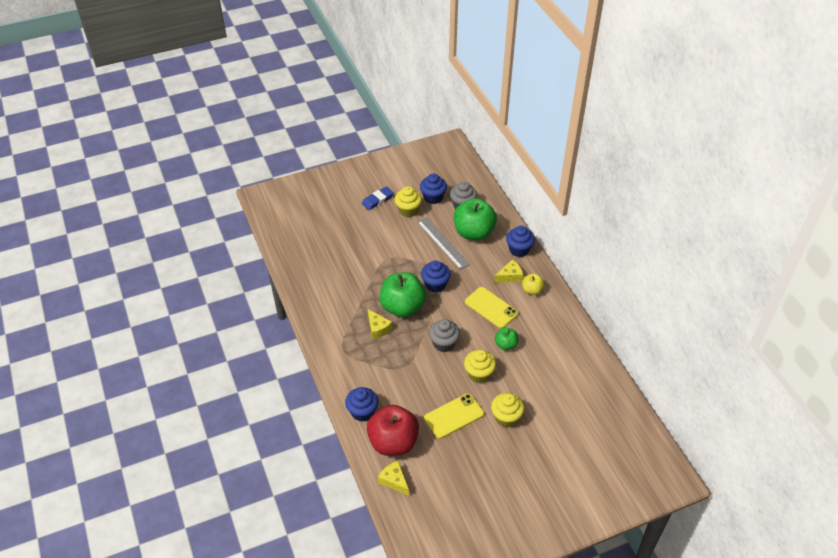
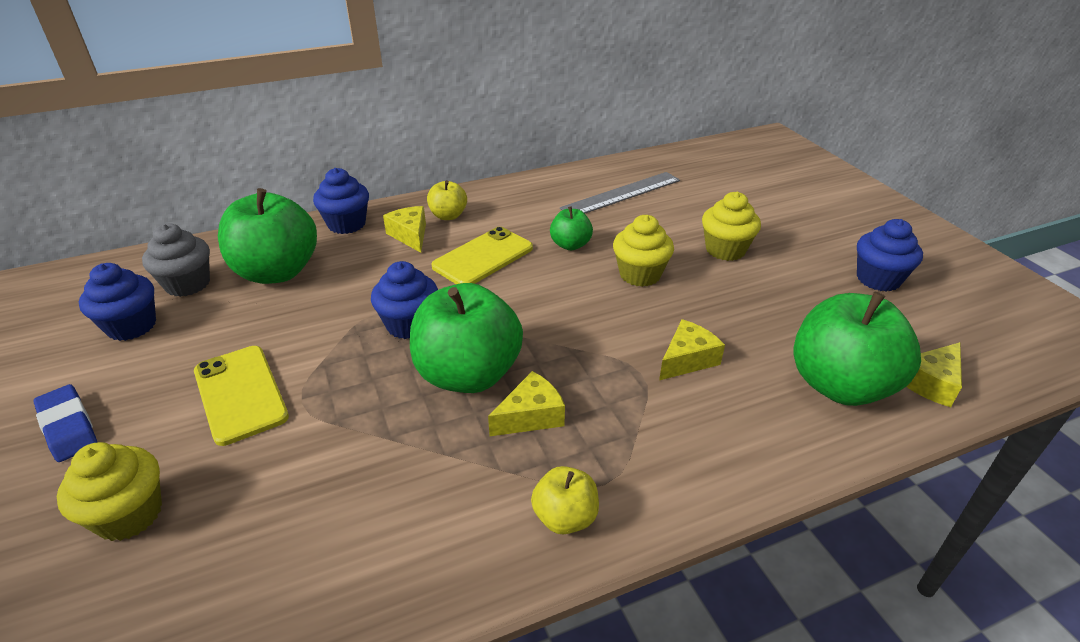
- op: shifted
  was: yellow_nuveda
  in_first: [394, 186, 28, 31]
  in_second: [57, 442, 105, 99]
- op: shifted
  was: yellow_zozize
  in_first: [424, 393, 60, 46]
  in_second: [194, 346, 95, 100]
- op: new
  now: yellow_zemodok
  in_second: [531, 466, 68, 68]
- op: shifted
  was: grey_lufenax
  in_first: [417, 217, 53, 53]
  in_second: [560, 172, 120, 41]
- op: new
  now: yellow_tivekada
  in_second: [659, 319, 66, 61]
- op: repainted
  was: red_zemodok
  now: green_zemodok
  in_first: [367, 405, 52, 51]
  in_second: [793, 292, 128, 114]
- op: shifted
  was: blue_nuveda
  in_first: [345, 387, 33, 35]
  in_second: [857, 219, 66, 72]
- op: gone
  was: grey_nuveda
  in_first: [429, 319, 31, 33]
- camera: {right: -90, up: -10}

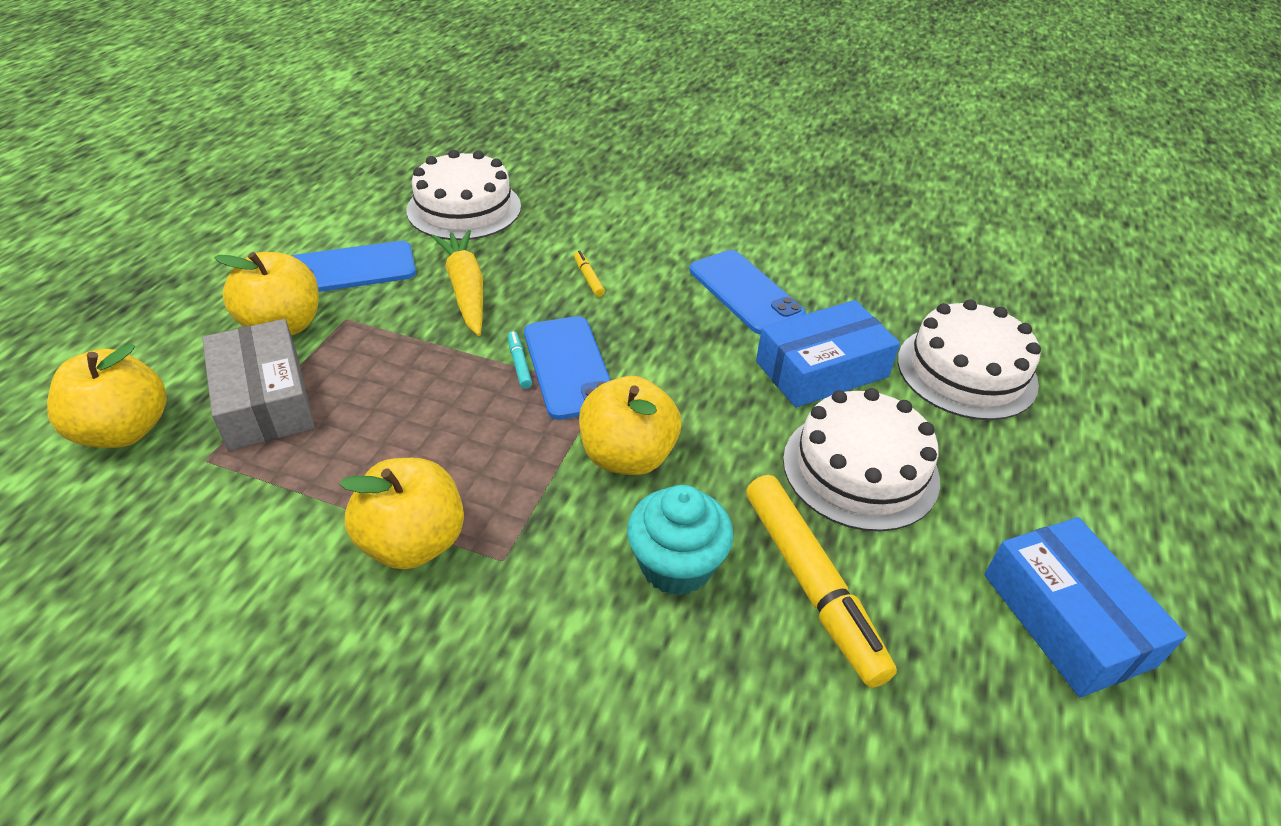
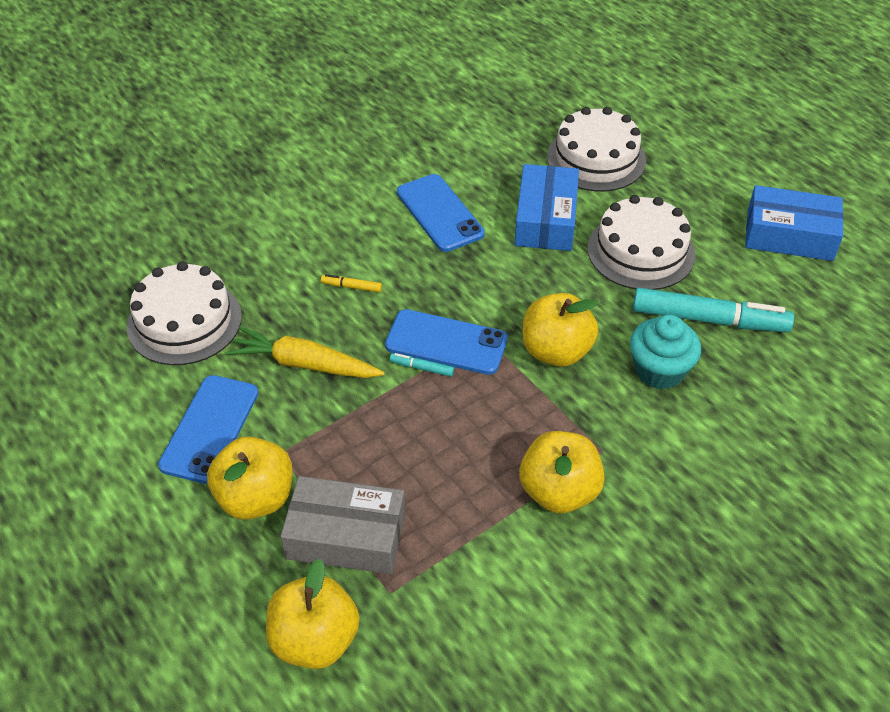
- op: rotated
  was: blue_zozize
  in_first: [689, 250, 117, 85]
  in_second: [397, 174, 88, 78]
  clockwise: 60
- op: repainted
  was: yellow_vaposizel
  now: turquoise_vaposizel
  in_first: [746, 475, 151, 213]
  in_second: [633, 288, 161, 44]
- camera: {right: -55, up: 5}

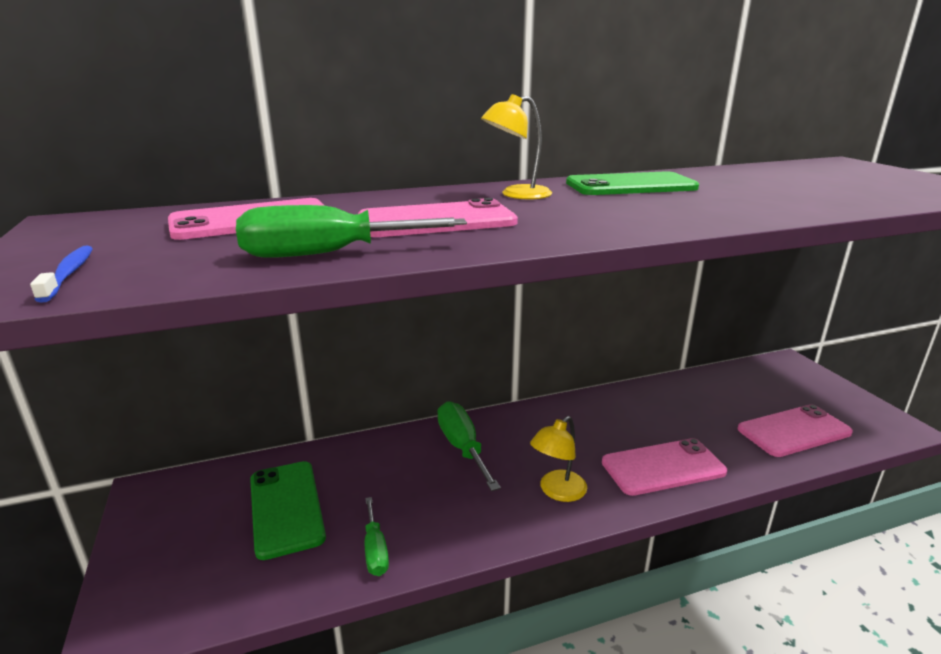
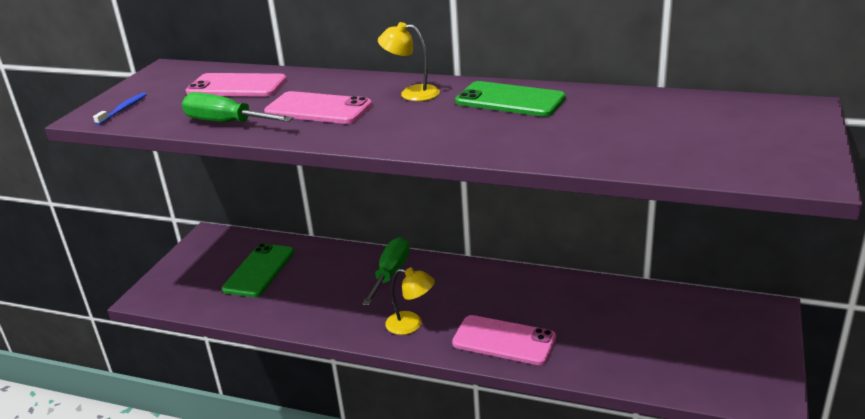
- op: rotated
  was: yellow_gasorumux
  in_first: [530, 416, 57, 86]
  in_second: [385, 268, 50, 67]
  clockwise: -150
- op: gone
  was: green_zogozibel
  in_first: [365, 497, 24, 79]
- op: gone
  was: pink_zozize
  in_first: [737, 404, 116, 53]
- camera: {right: 40, up: 5}

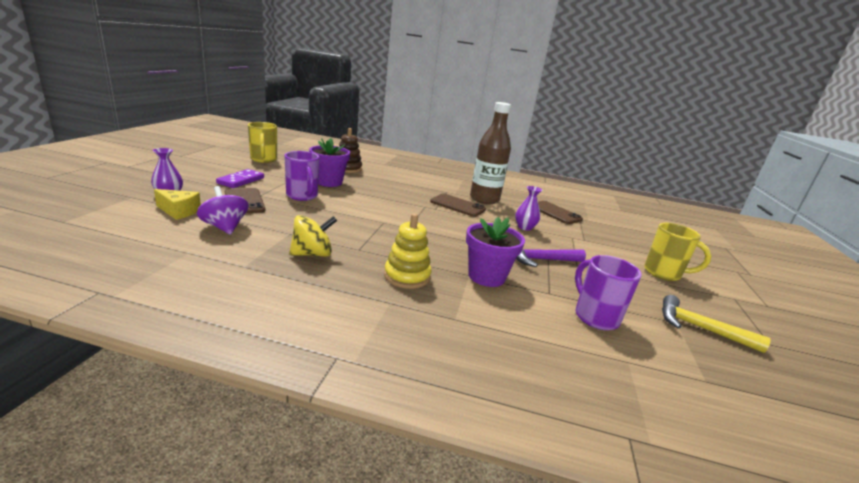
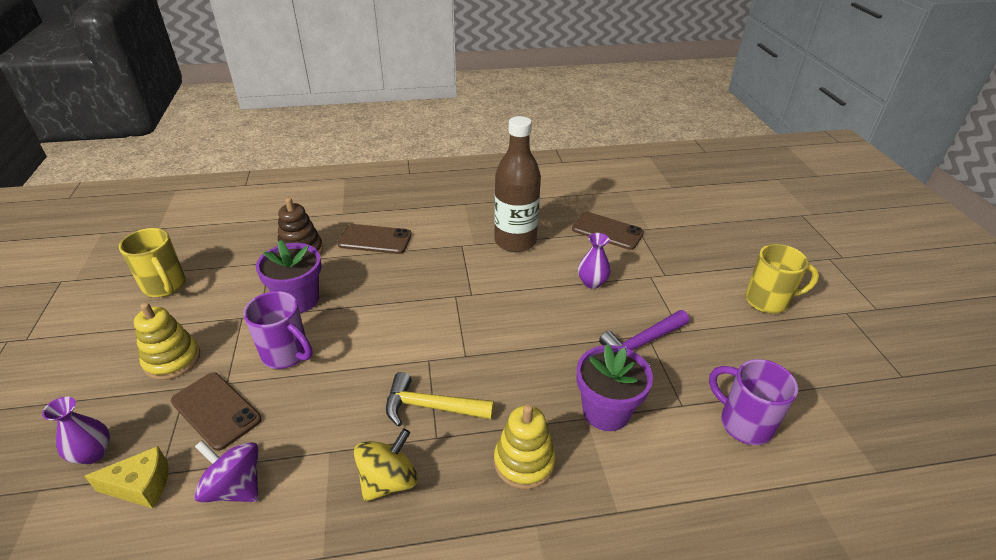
- op: swapped
  was: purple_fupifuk
  now: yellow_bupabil
  in_first: [216, 169, 48, 19]
  in_second: [134, 303, 66, 77]
- op: shifted
  was: brown_zozize
  in_first: [430, 194, 56, 23]
  in_second: [338, 224, 74, 30]
- op: shifted
  was: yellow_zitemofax
  in_first: [662, 295, 109, 58]
  in_second: [386, 372, 108, 55]
- camera: {right: -20, up: 15}

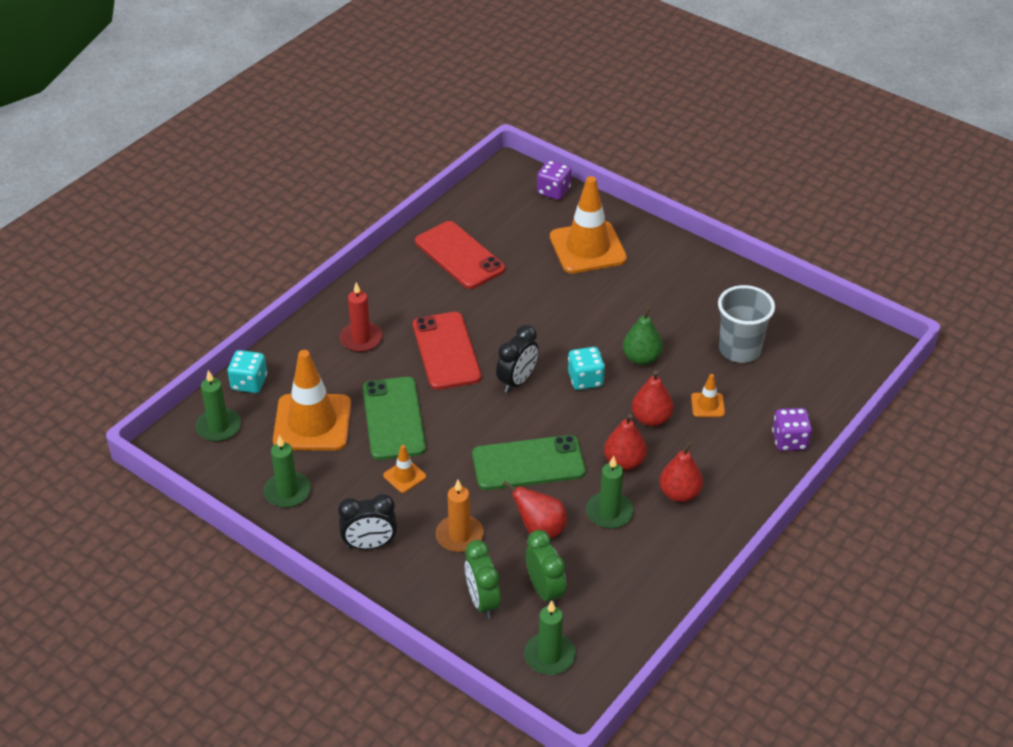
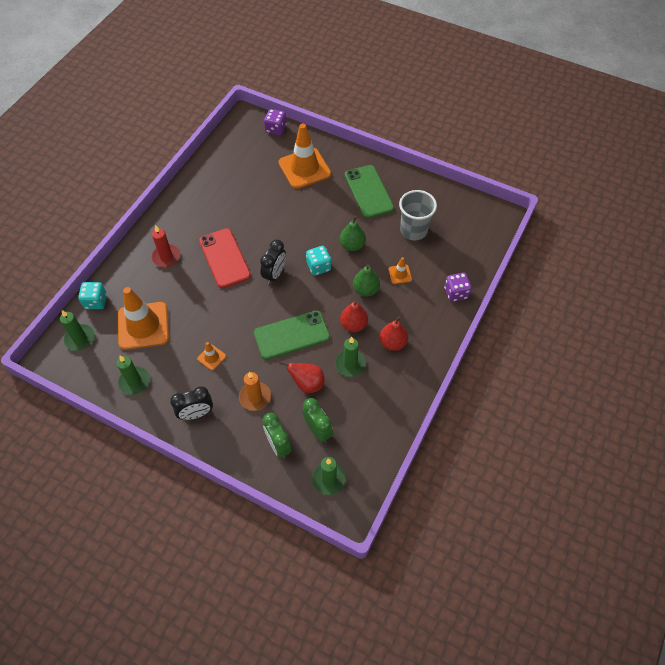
- op: shifted
  was: green_zozize
  in_first: [363, 377, 63, 83]
  in_second: [345, 165, 49, 53]
- op: repainted
  was: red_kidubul
  now: green_kidubul
  in_first: [632, 371, 41, 56]
  in_second: [353, 264, 27, 33]
- op: gone
  was: red_zozize
  in_first: [415, 221, 90, 68]
- camera: {right: -10, up: 15}

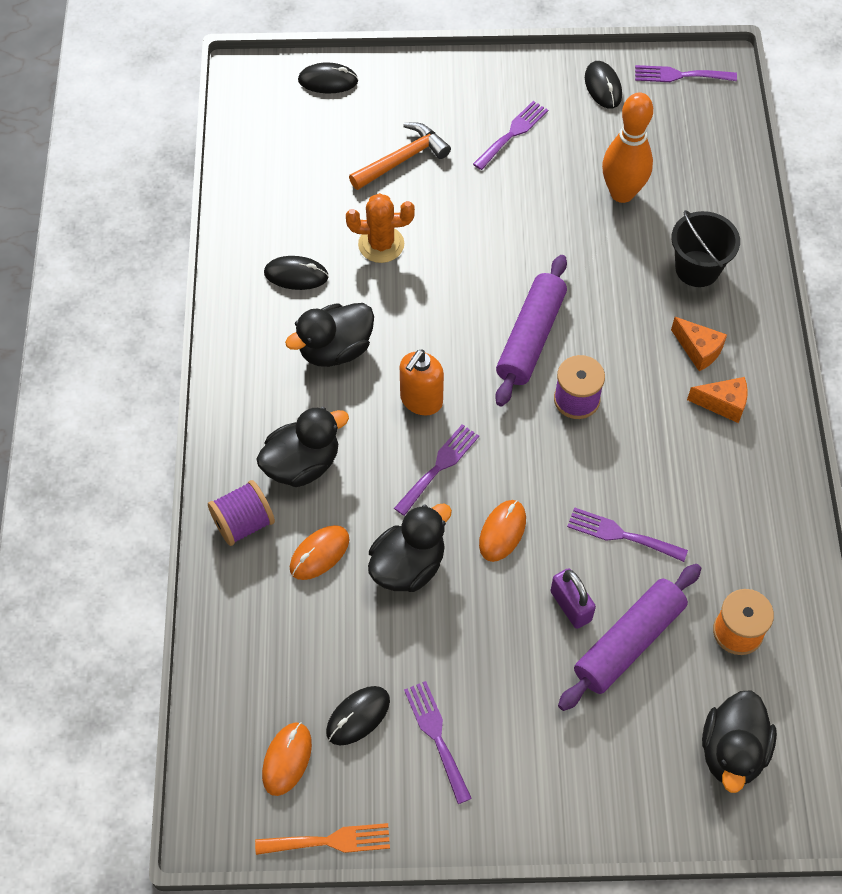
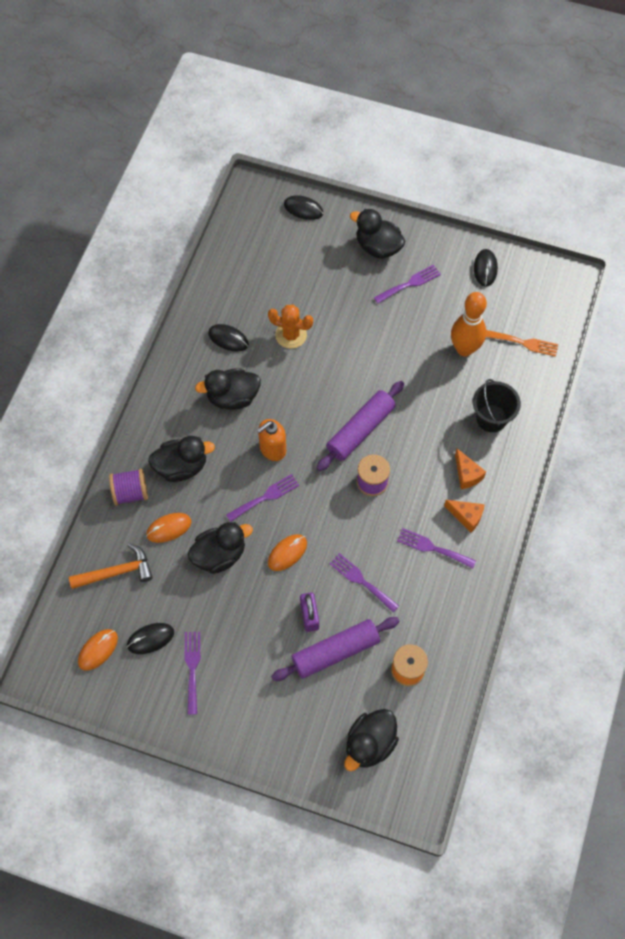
- op: shifted
  was: orange_zitemofax
  in_first: [349, 122, 102, 68]
  in_second: [69, 543, 84, 46]
- op: new
  now: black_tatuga
  in_second: [350, 209, 55, 50]
- op: shifted
  was: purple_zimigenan
  in_first: [635, 65, 102, 17]
  in_second: [397, 528, 79, 40]
- op: shifted
  was: orange_zimigenan
  in_first: [255, 823, 135, 32]
  in_second: [486, 330, 72, 27]
- camera: {right: 20, up: 5}

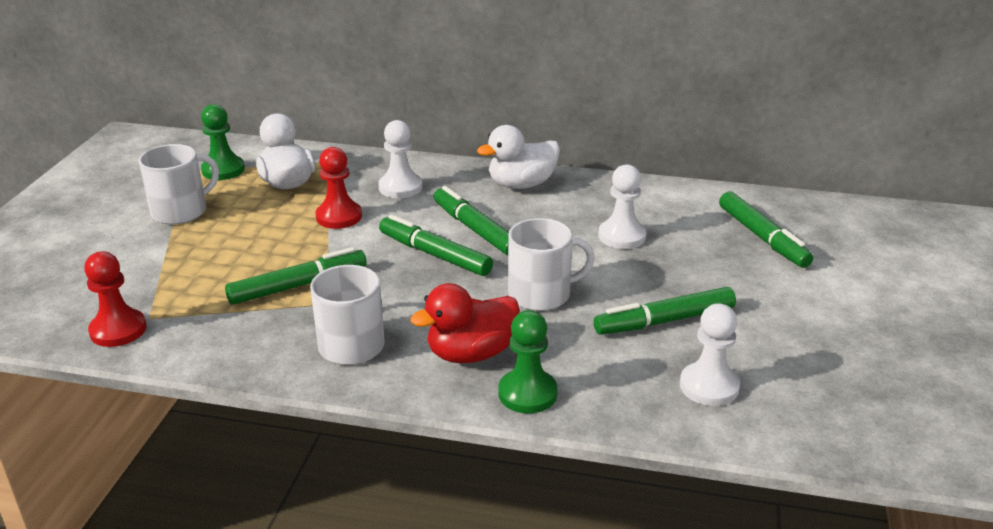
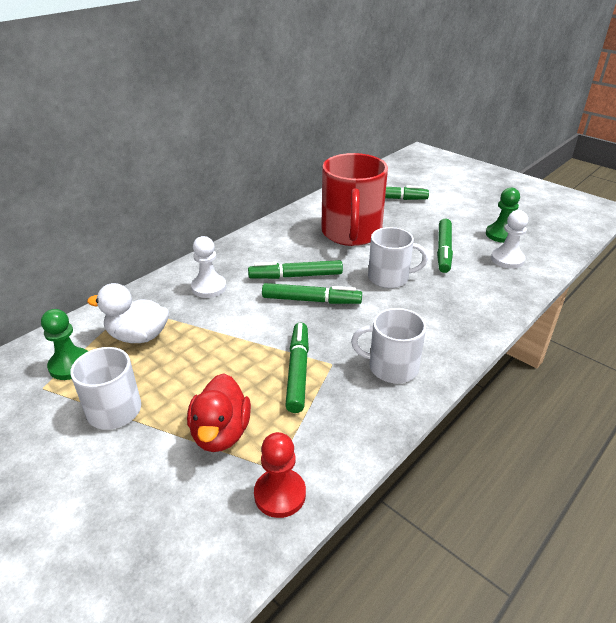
- op: shifted
  was: red_tatuga
  in_first: [410, 283, 110, 80]
  in_second: [187, 373, 64, 79]
- op: rotated
  was: green_vaposizel
  in_first: [379, 215, 114, 61]
  in_second: [262, 283, 100, 21]
  clockwise: -150
- op: swapped
  was: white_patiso
  now: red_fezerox
  in_first: [599, 164, 47, 85]
  in_second: [321, 153, 67, 93]
- op: rotated
  was: white_fezerox
  in_first: [508, 218, 87, 93]
  in_second: [368, 227, 60, 61]
  clockwise: 75
- op: shifted
  was: green_patiso
  in_first: [498, 310, 60, 103]
  in_second: [486, 188, 34, 55]
- op: gone
  was: red_patiso
  in_first: [315, 147, 47, 82]
- op: gone
  was: white_tatuga
  in_first: [477, 125, 83, 64]
- camera: {right: -60, up: 5}

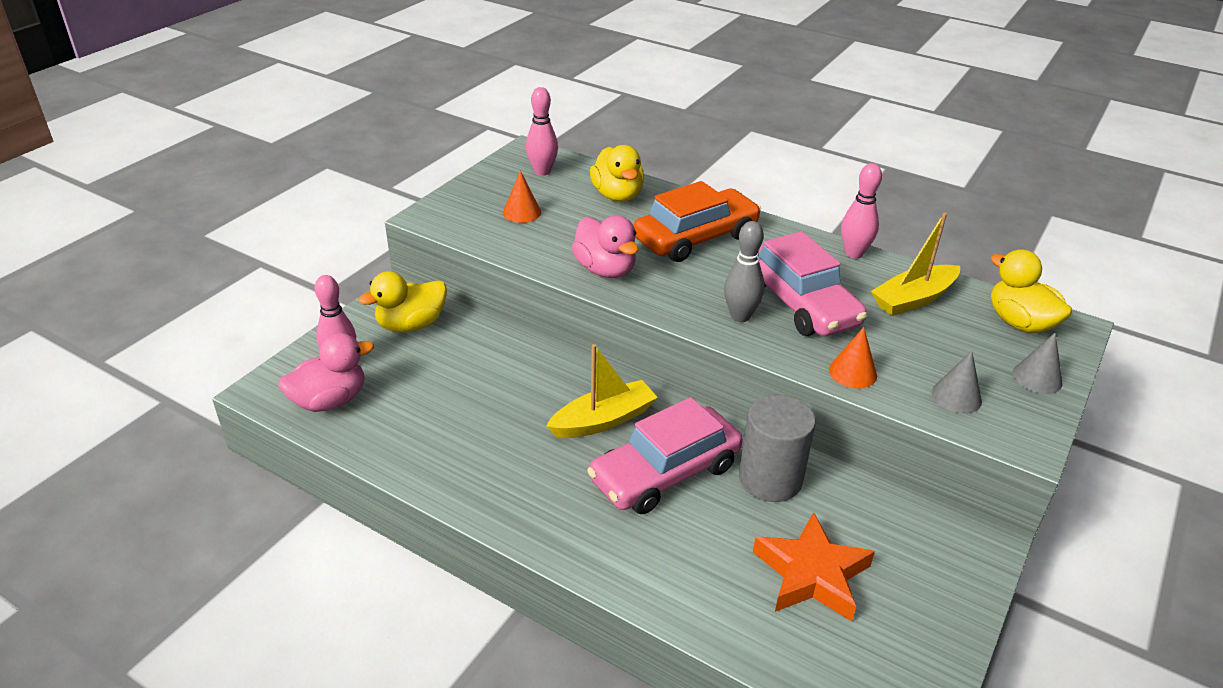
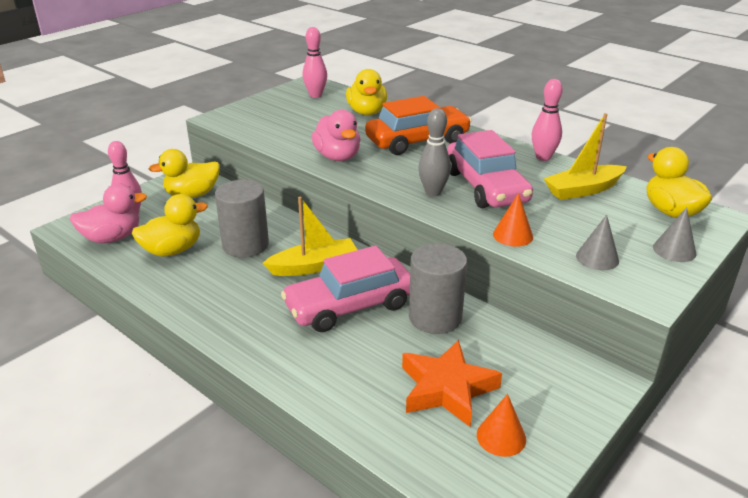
- op: new
  now: yellow_tatuga
  in_second: [132, 194, 76, 63]
- op: new
  now: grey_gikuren
  in_second: [215, 180, 54, 78]
- op: shifted
  was: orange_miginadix
  in_first: [503, 171, 38, 52]
  in_second: [477, 394, 49, 63]
- camera: {right: 10, up: -5}

